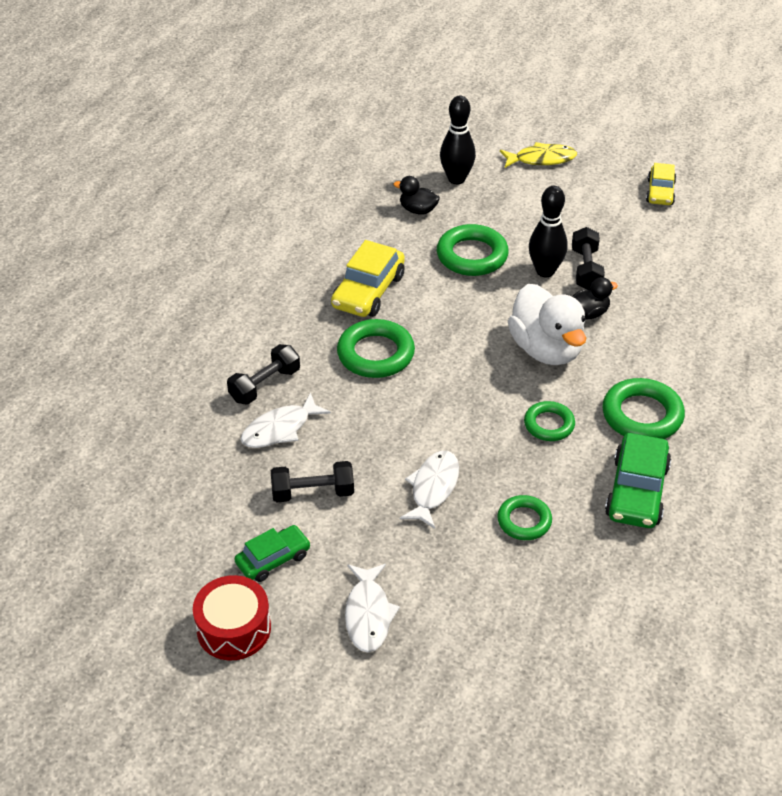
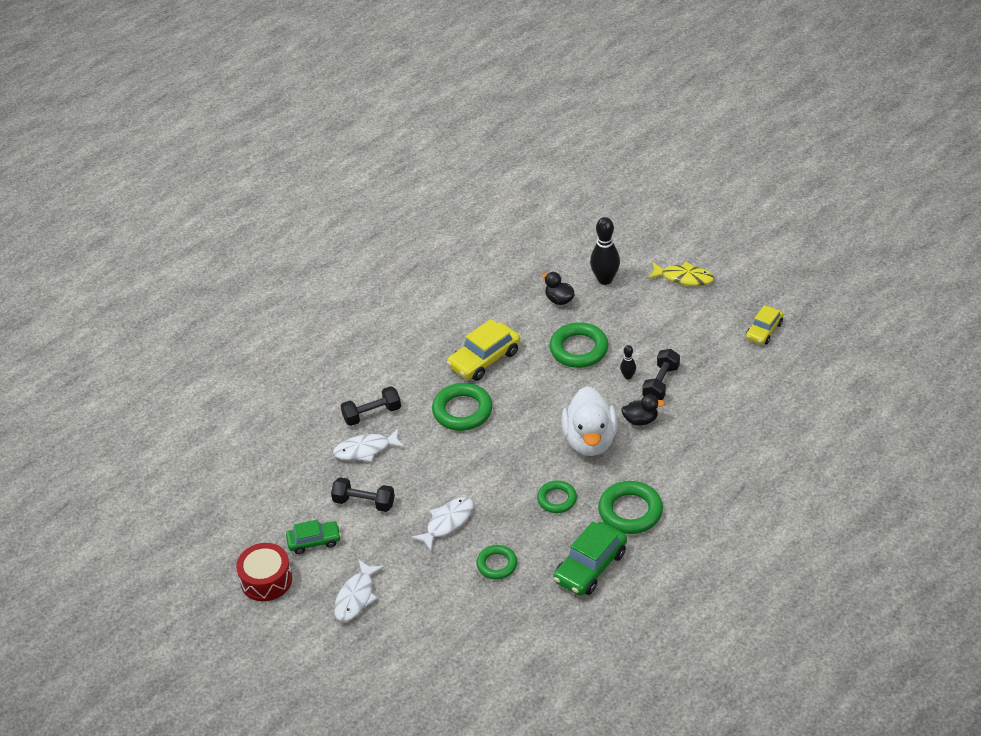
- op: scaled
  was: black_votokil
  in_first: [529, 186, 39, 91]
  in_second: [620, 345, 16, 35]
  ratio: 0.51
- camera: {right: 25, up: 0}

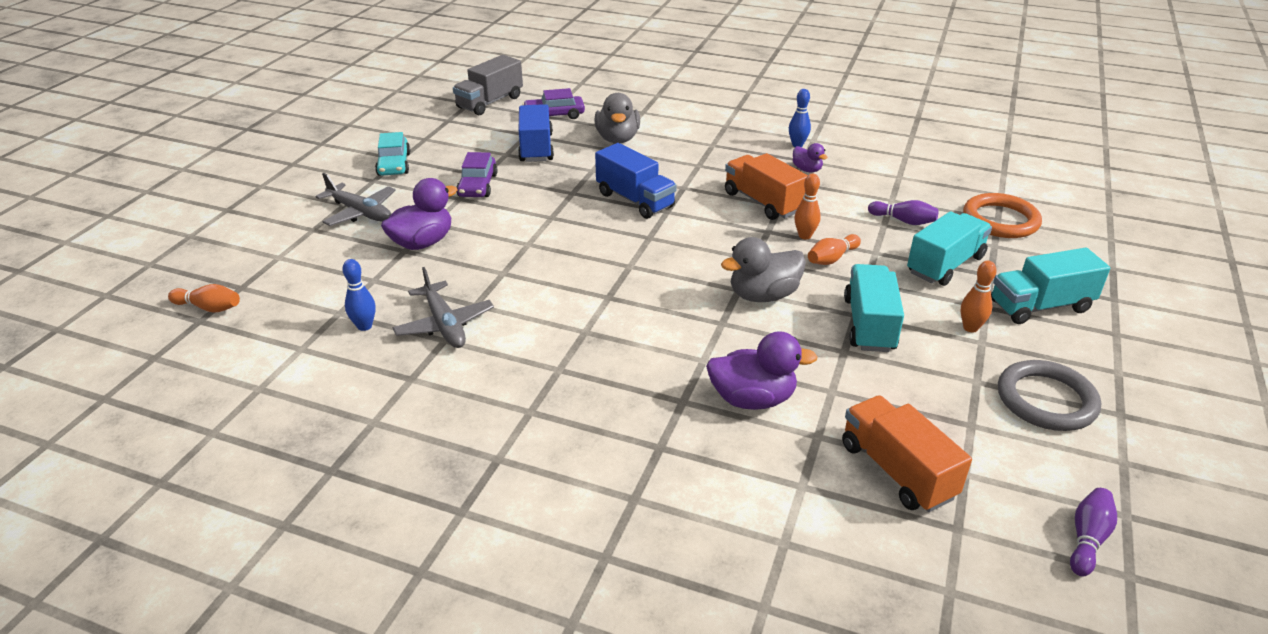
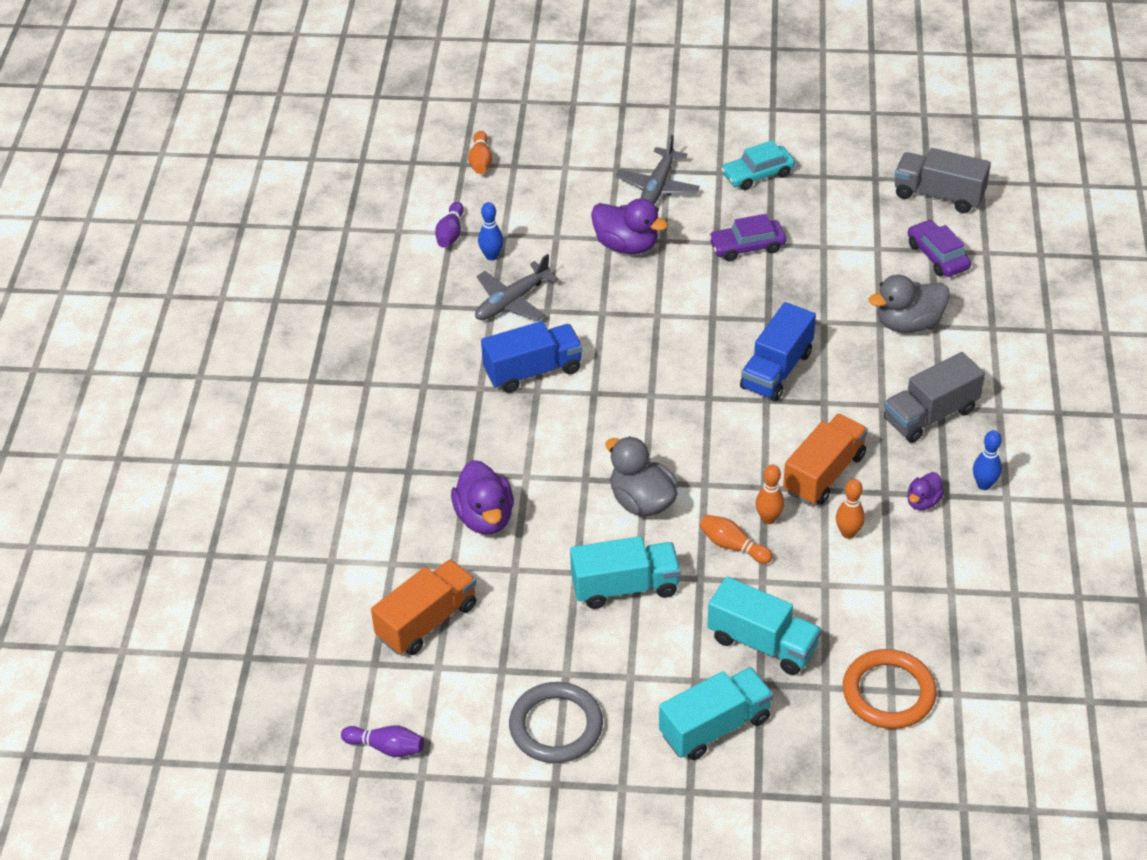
- op: shifted
  was: purple_votokil
  in_first: [868, 200, 71, 25]
  in_second: [435, 202, 29, 46]
- op: shifted
  was: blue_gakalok
  in_first: [518, 104, 36, 58]
  in_second: [481, 321, 102, 72]
- op: rotated
  was: turquoise_gakalok
  in_first: [991, 248, 119, 76]
  in_second: [659, 667, 114, 93]
  clockwise: 90
- op: shifted
  was: orange_votokil
  in_first: [960, 261, 37, 72]
  in_second: [836, 479, 29, 60]
- op: new
  now: grey_gakalok
  in_second: [884, 352, 101, 91]
- camera: {right: 75, up: 10}

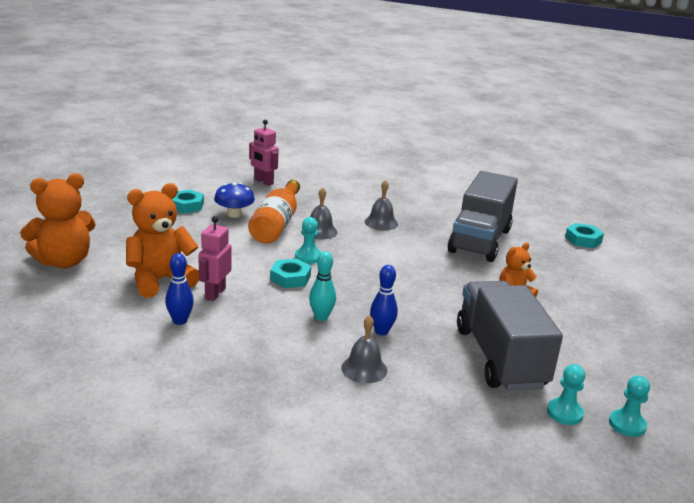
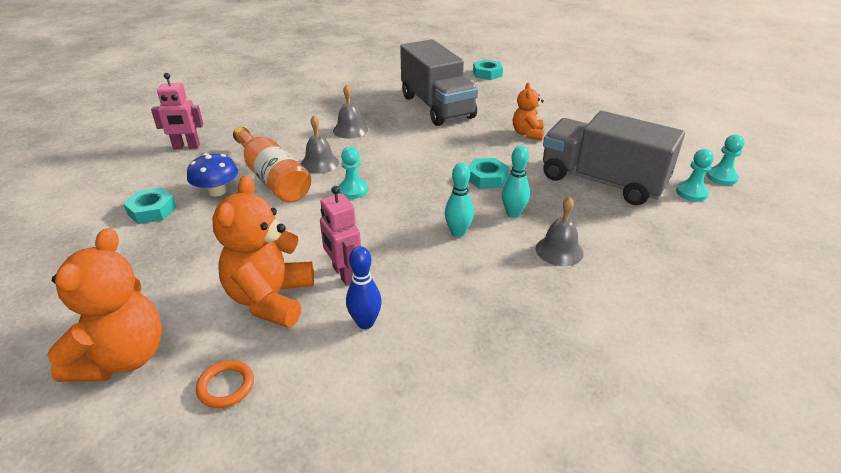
- op: new
  now: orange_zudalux
  in_second: [196, 360, 58, 48]
- op: shifted
  was: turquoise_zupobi
  in_first: [270, 258, 41, 30]
  in_second: [468, 158, 41, 31]
- op: repainted
  was: blue_votokil
  now: turquoise_votokil
  in_first: [370, 265, 28, 70]
  in_second: [502, 146, 28, 72]
- camera: {right: -45, up: 10}

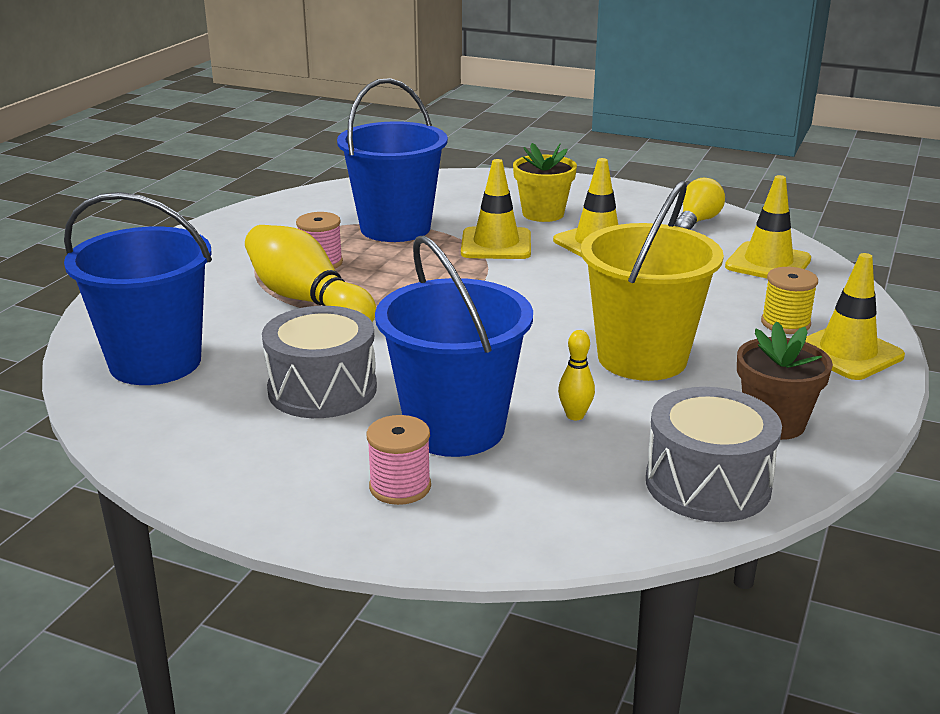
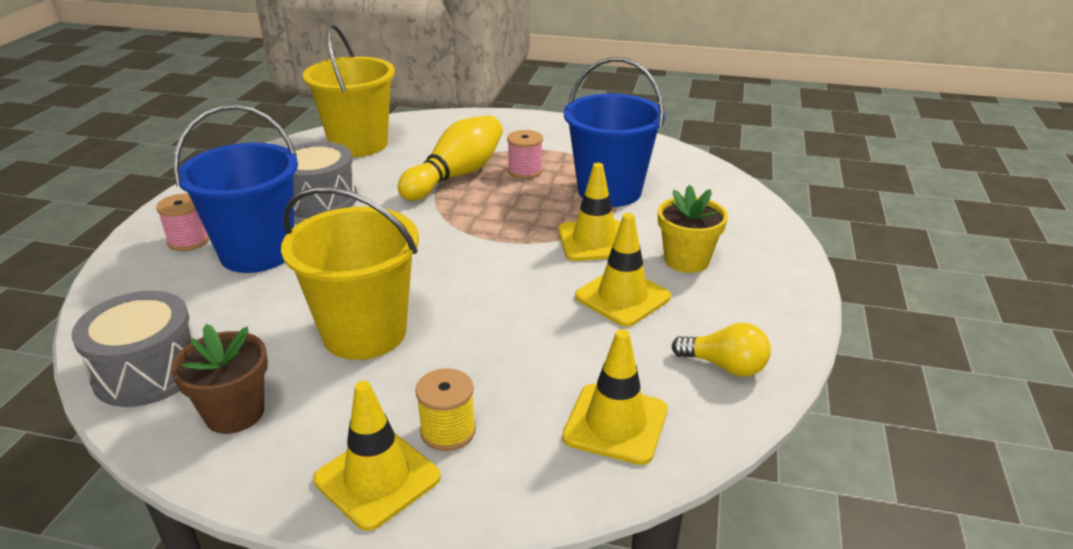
- op: repainted
  was: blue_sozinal
  now: yellow_sozinal
  in_first: [64, 192, 148, 193]
  in_second: [303, 24, 92, 133]
- op: gone
  was: yellow_votokil
  in_first: [558, 330, 37, 90]
- camera: {right: 80, up: 5}

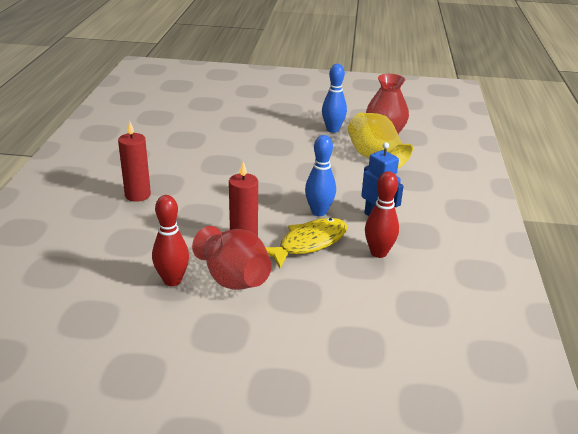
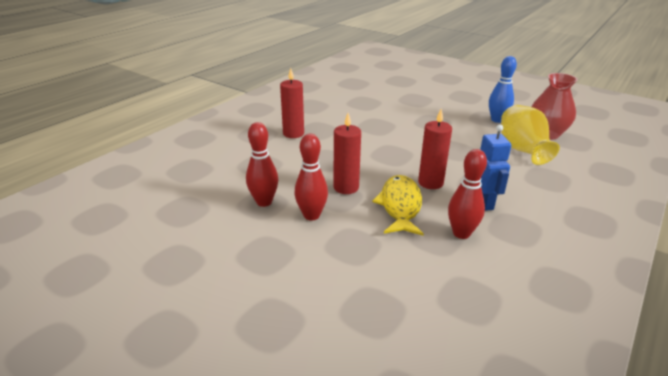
- op: swapped
  was: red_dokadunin
  now: red_votokil
  in_first: [192, 226, 80, 64]
  in_second: [295, 134, 33, 86]
- op: rotated
  was: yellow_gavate
  in_first: [265, 218, 82, 50]
  in_second: [372, 175, 52, 61]
  clockwise: -75
- op: swapped
  was: blue_votokil
  now: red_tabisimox
  in_first: [305, 135, 31, 81]
  in_second: [418, 109, 34, 80]
- camera: {right: 30, up: 0}

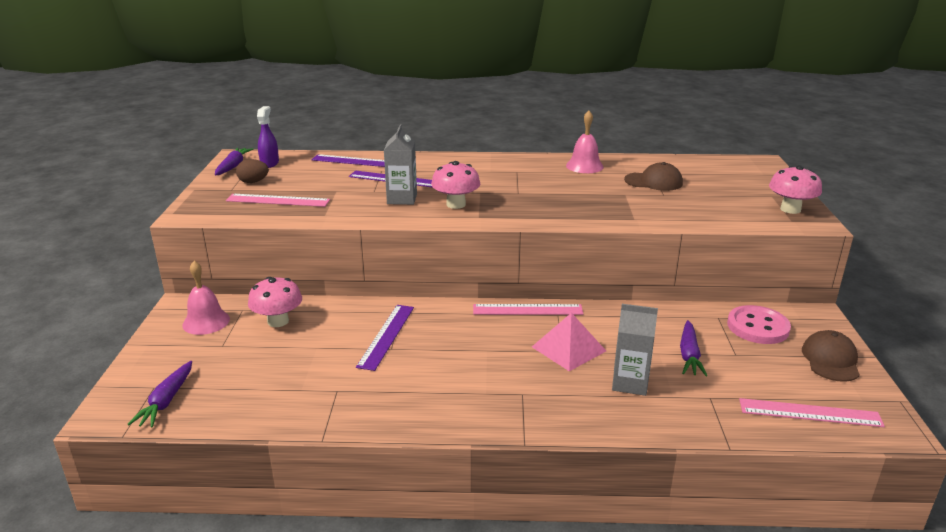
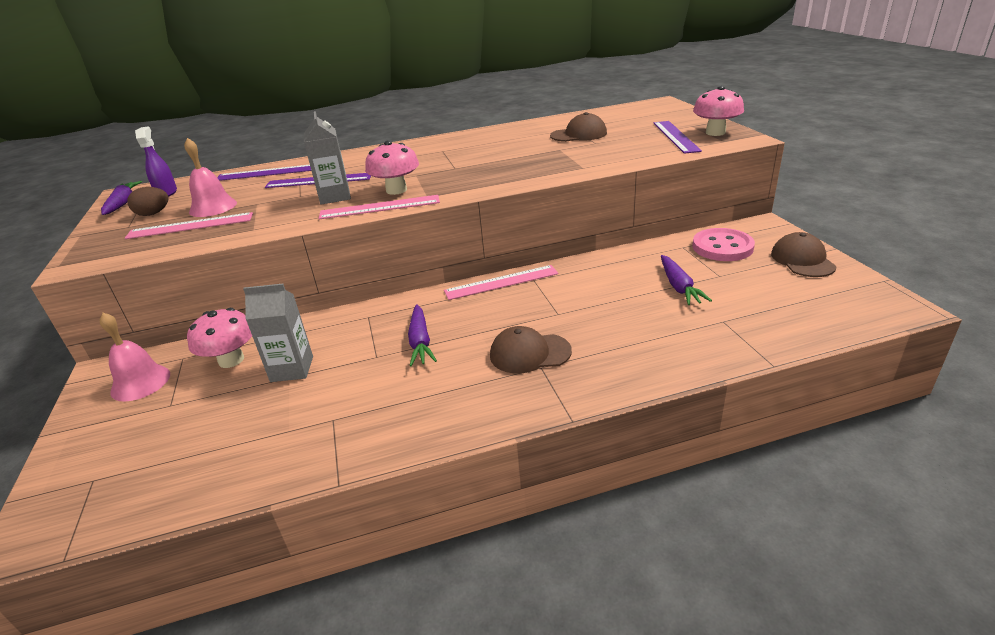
- op: shifted
  was: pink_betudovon
  in_first: [566, 111, 38, 62]
  in_second: [184, 138, 53, 79]
- op: shifted
  was: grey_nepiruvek
  in_first: [612, 304, 46, 92]
  in_second: [243, 284, 70, 98]
- op: shifted
  was: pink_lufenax
  in_first: [739, 398, 146, 29]
  in_second: [319, 195, 121, 24]
- op: shifted
  was: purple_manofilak
  in_first: [128, 361, 64, 67]
  in_second: [408, 304, 29, 62]
- op: new
  now: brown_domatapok
  in_second: [490, 326, 82, 47]
- op: shifted
  was: purple_lufenax
  in_first: [356, 305, 58, 66]
  in_second: [654, 121, 48, 33]
- op: gone
  was: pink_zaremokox
  in_first: [532, 313, 74, 58]
- camera: {right: -15, up: 5}

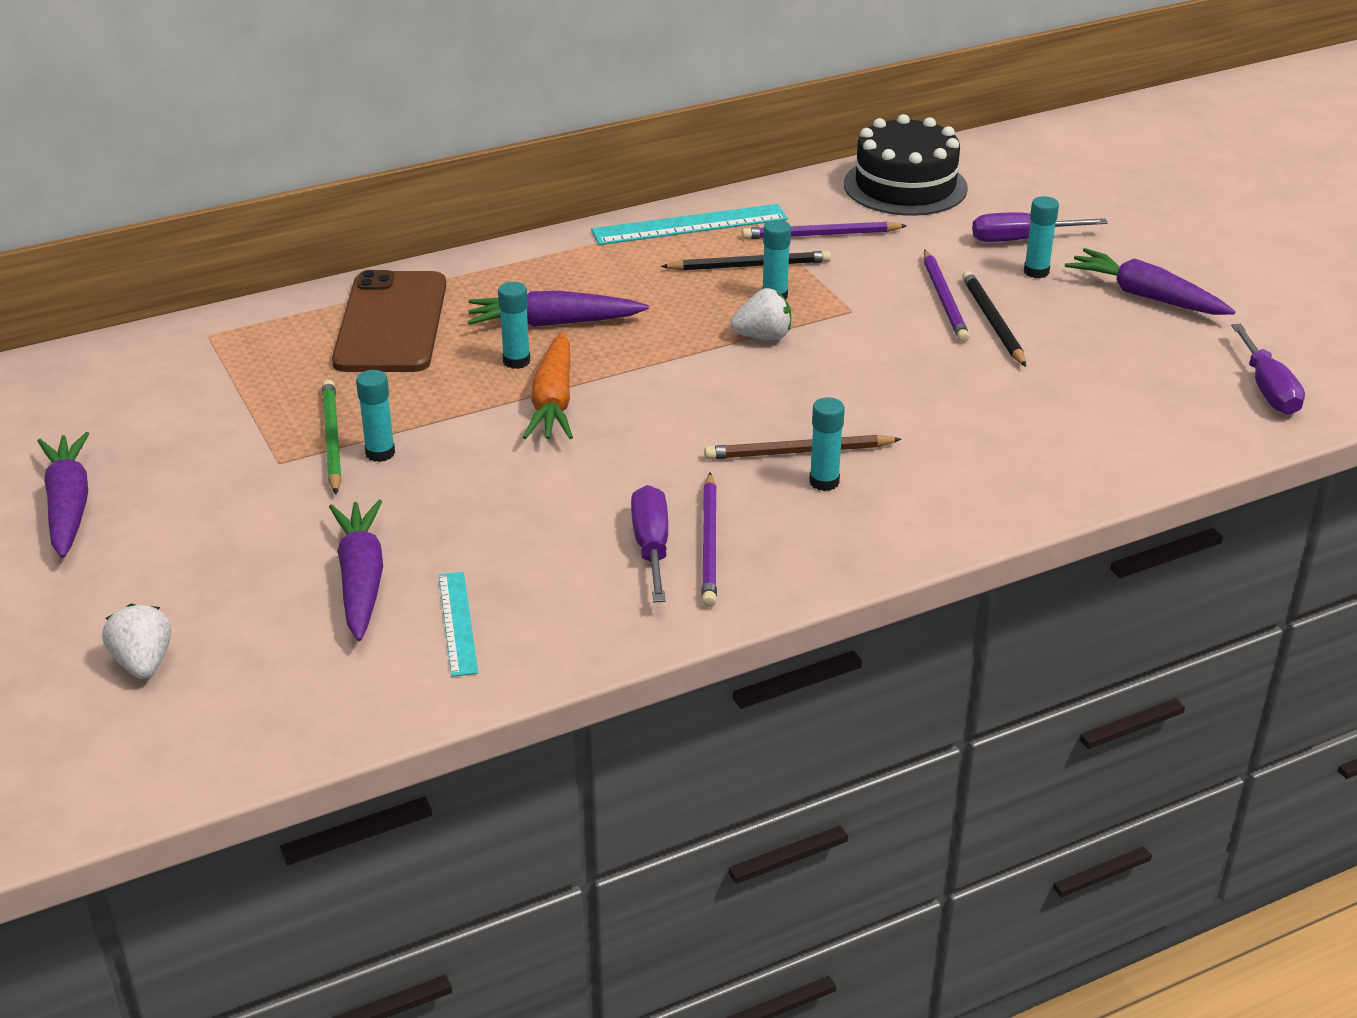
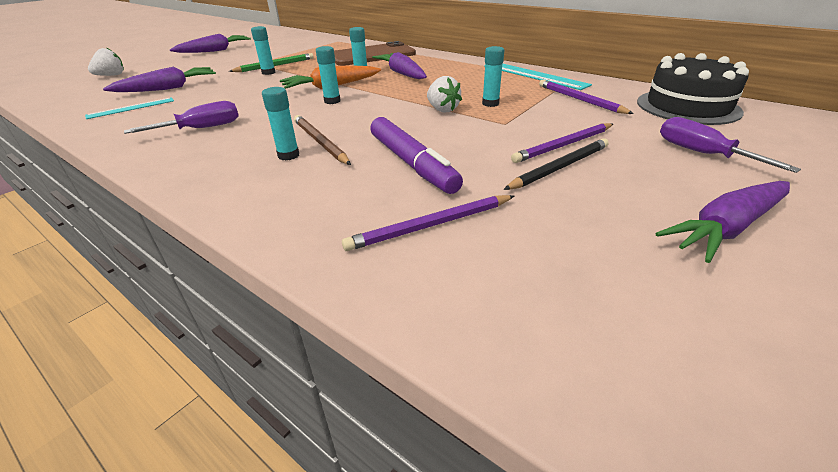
- op: shifted
  was: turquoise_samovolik
  in_first: [1024, 196, 35, 82]
  in_second: [316, 46, 25, 58]
- op: shifted
  was: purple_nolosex
  in_first: [702, 473, 15, 134]
  in_second: [342, 195, 172, 56]
- op: new
  now: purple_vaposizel
  in_second: [370, 117, 93, 77]
- op: rotated
  was: purple_manofilak
  in_first: [1065, 248, 171, 67]
  in_second: [656, 181, 134, 82]
  clockwise: -135
- op: gone
  was: black_nolosex
  in_first: [661, 251, 170, 20]
- op: gone
  was: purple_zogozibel
  in_first: [1231, 324, 74, 91]
- camera: {right: 65, up: 0}

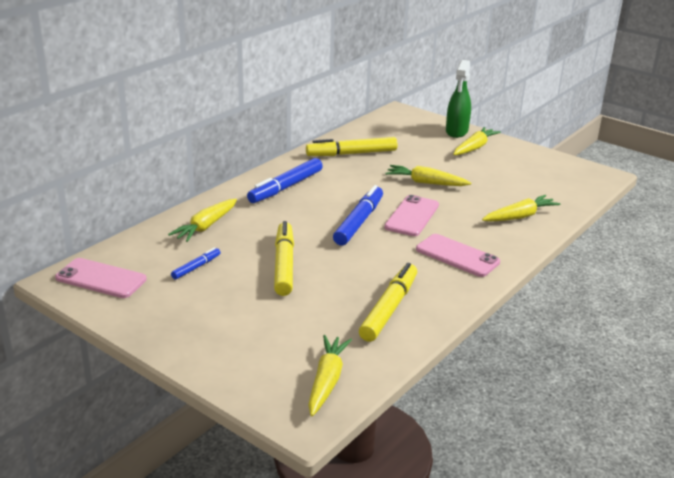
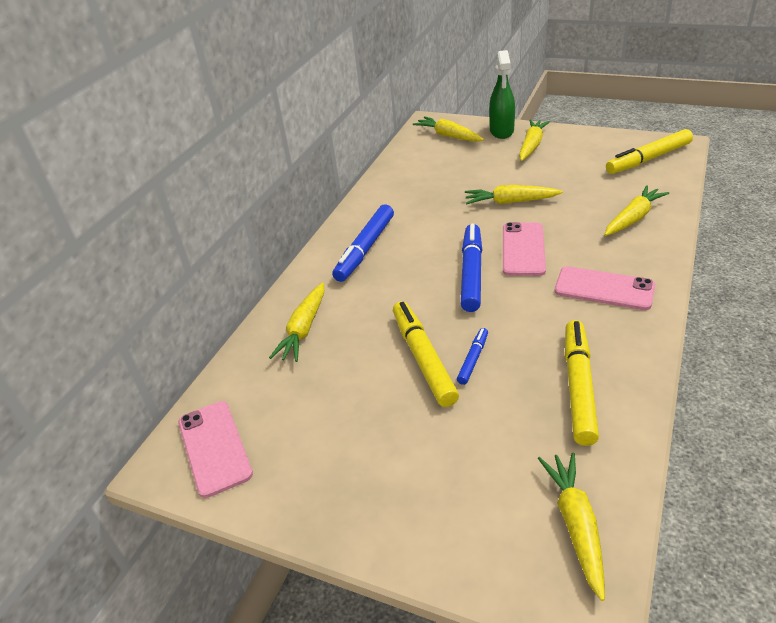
- op: rotated
  was: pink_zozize
  in_first: [55, 258, 92, 40]
  in_second: [178, 401, 75, 97]
  clockwise: 60
- op: new
  now: yellow_manofilak
  in_second: [413, 116, 71, 26]
- op: shifted
  was: blue_vaposizel
  in_first: [171, 247, 49, 33]
  in_second: [457, 328, 31, 57]
- op: shifted
  was: yellow_vaposizel
  in_first: [306, 137, 92, 19]
  in_second: [606, 129, 87, 45]
- camera: {right: -10, up: 10}

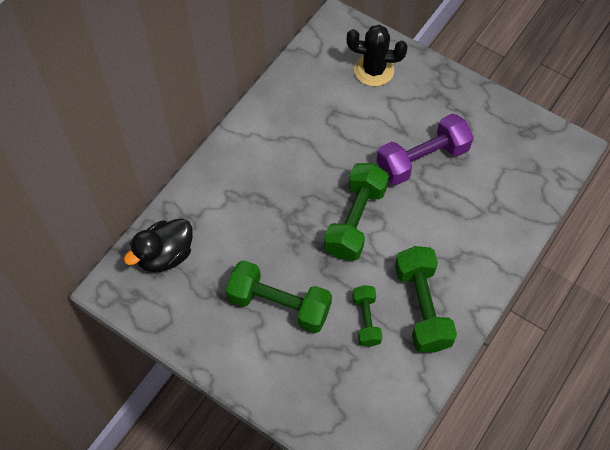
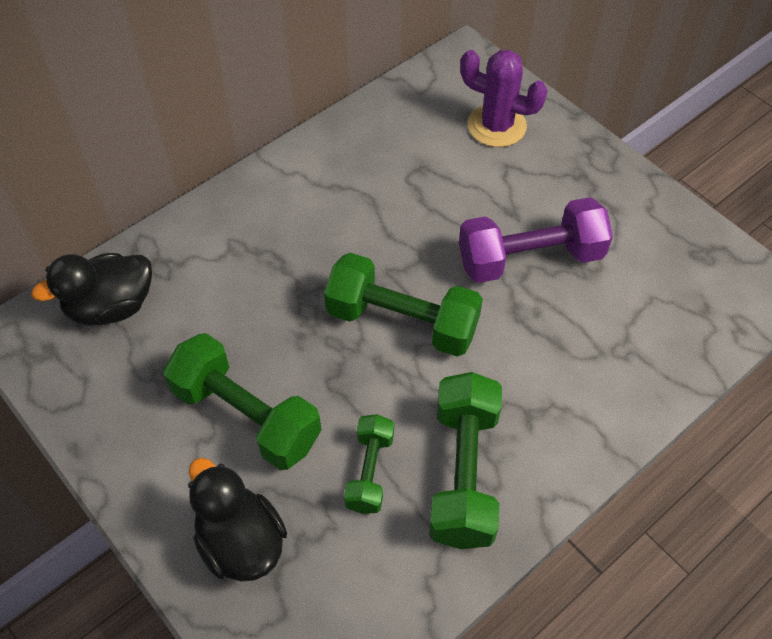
- op: new
  now: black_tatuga
  in_second: [188, 458, 99, 124]
- op: rotated
  was: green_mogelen
  in_first: [324, 163, 65, 98]
  in_second: [324, 253, 159, 104]
  clockwise: 75
- op: repainted
  was: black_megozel
  now: purple_megozel
  in_first: [347, 25, 61, 61]
  in_second: [460, 50, 88, 97]
- camera: {right: 15, up: -5}

